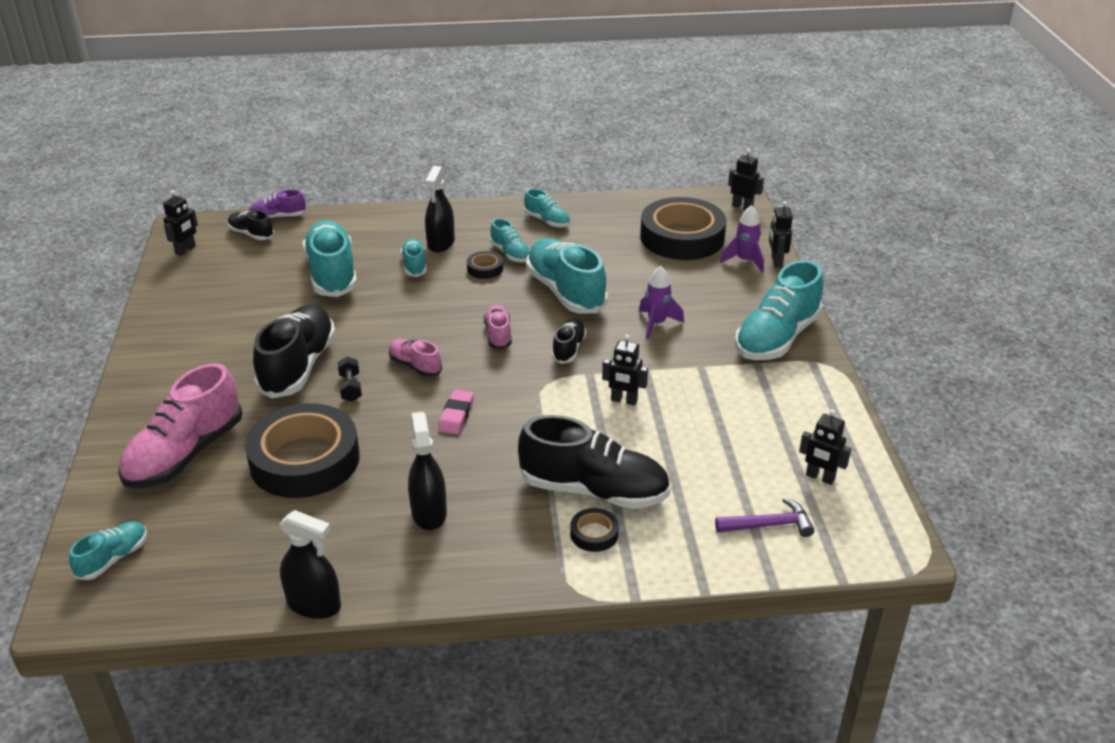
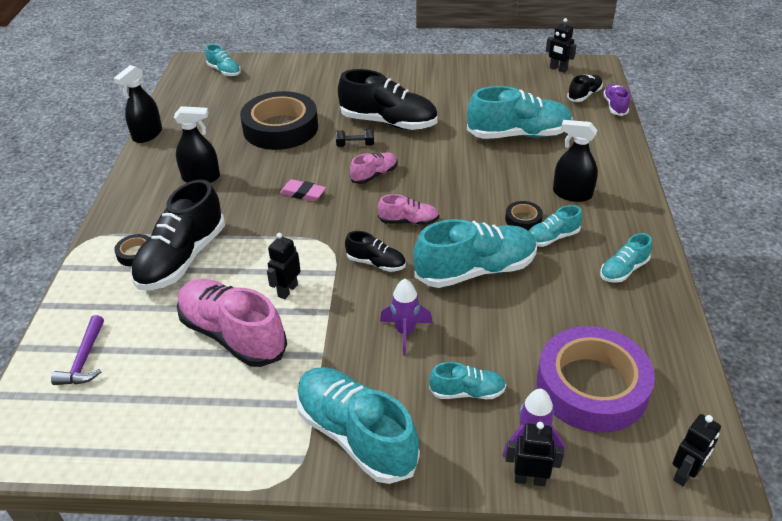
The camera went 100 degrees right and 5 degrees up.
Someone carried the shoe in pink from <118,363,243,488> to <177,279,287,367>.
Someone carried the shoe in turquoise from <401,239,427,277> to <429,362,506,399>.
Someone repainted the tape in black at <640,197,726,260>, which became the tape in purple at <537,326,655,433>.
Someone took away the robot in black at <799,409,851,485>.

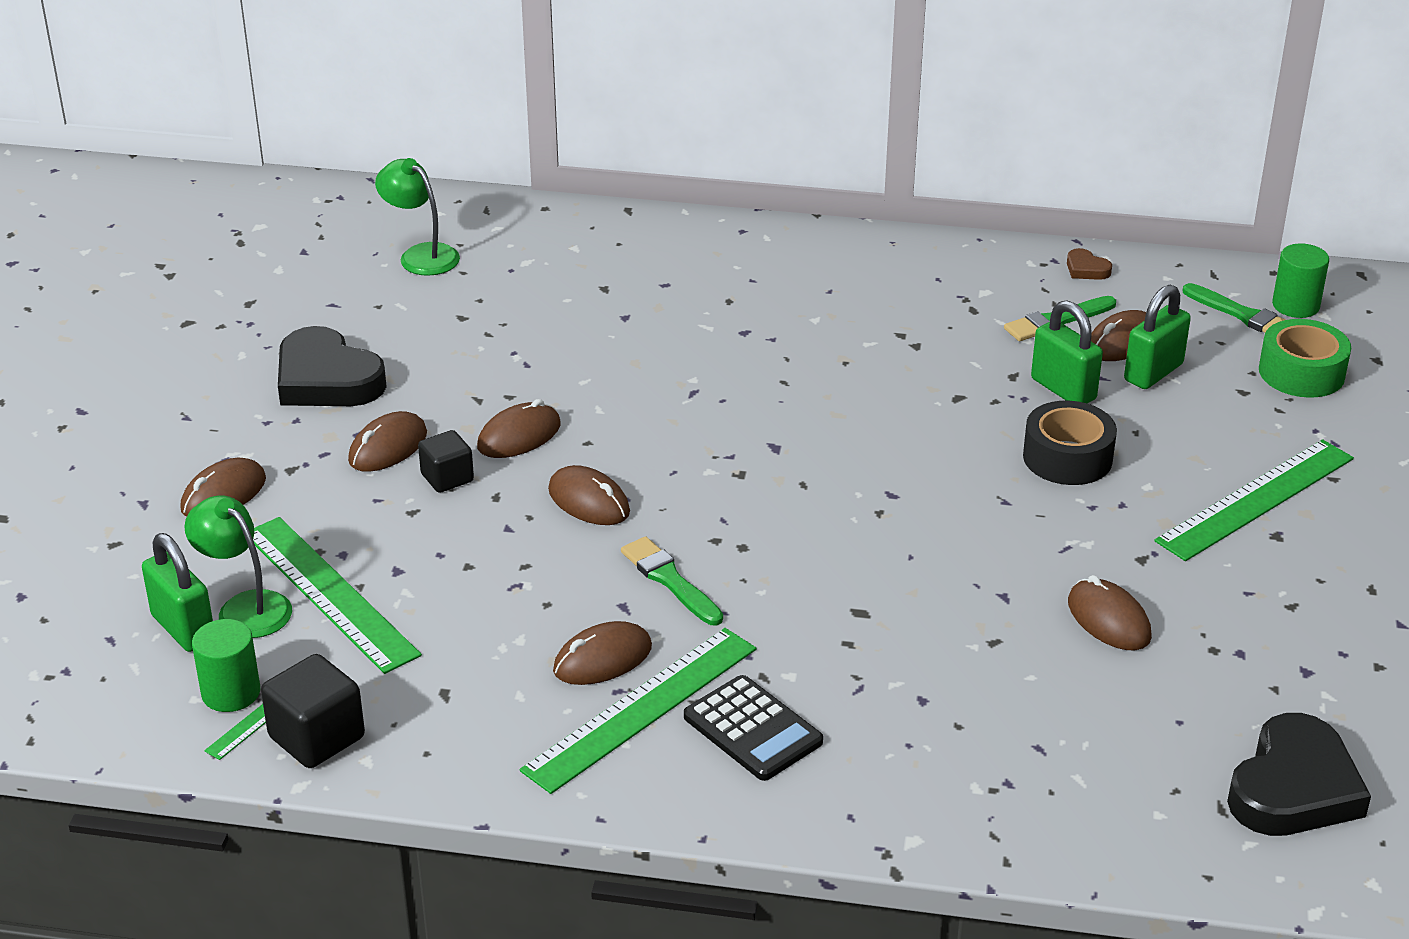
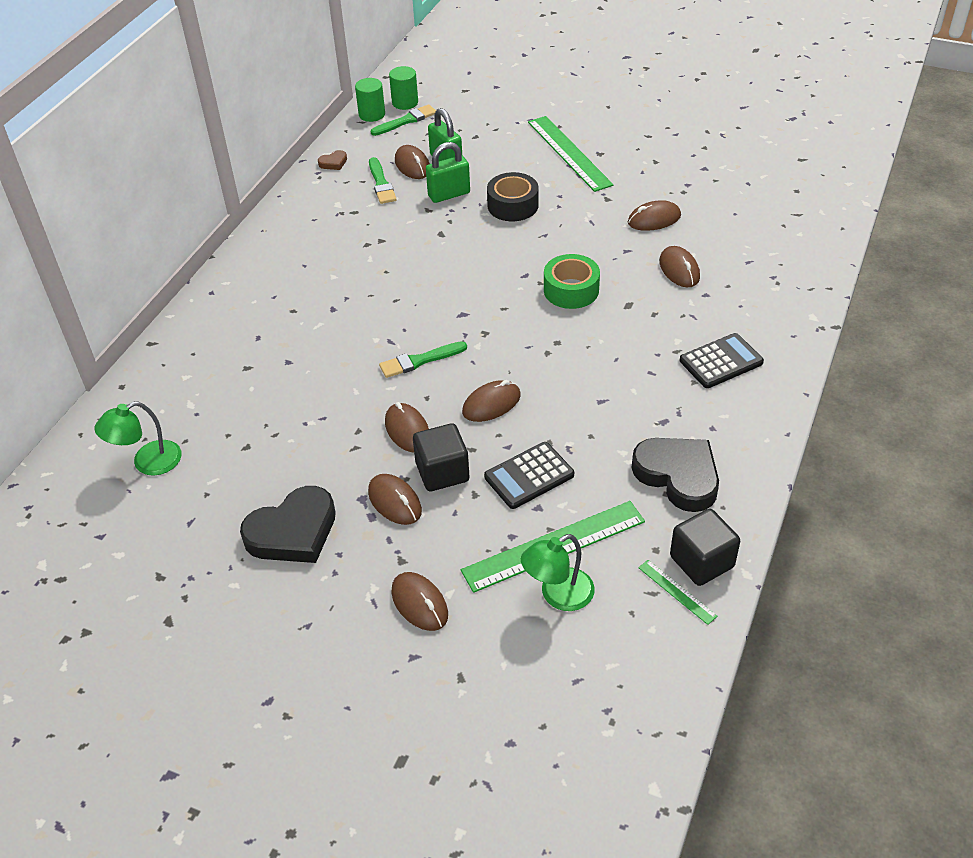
The camera went 75 degrees left and 10 degrees up.
Someone carried the cylinder in green from <192,619,260,712> to <355,78,385,122>.
Someone carried the brush in green from <621,536,723,625> to <379,341,467,378>.
Someone scaled the cube in black at <418,430,474,493> by 1.52.
Someone put down the calculator in black at <484,442,574,509>.
Someone carried the tape in green from <1259,319,1351,398> to <544,254,600,309>.
Someone carried the heart in black from <1227,713,1371,836> to <632,438,719,512>.
Someone carried the mouse in brown from <553,621,652,685> to <659,246,700,288>.
Someone took away the padlock in green at <142,533,213,652>.
Someone took away the ruler in green at <520,628,756,794>.

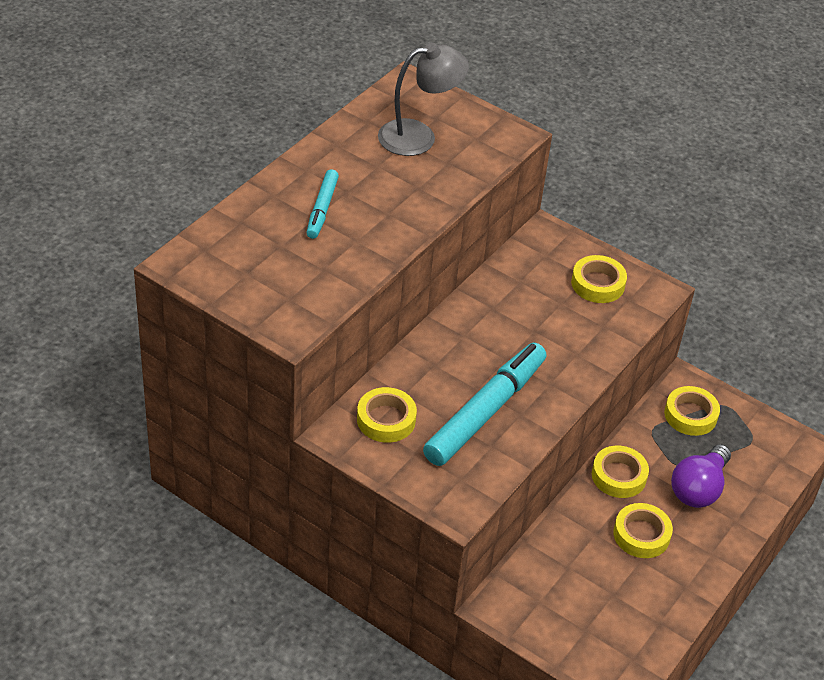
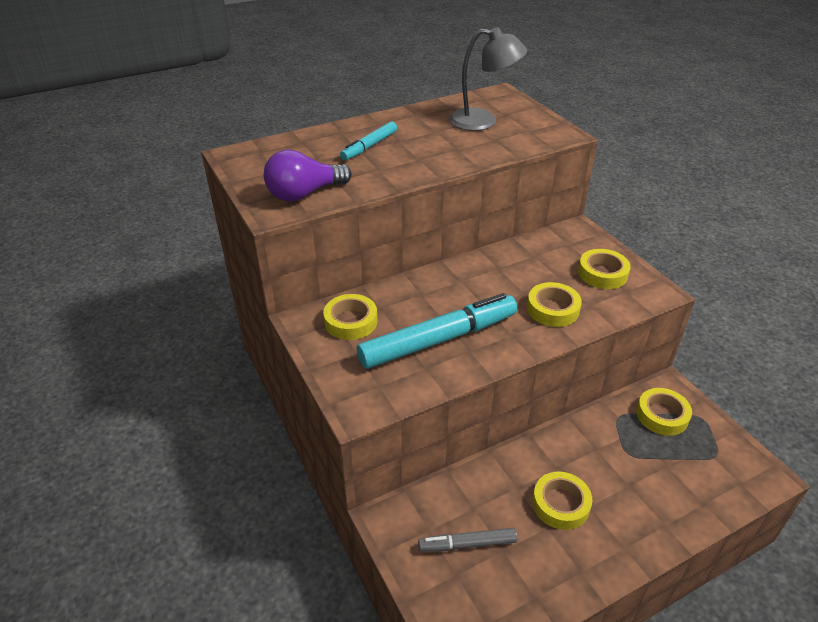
The camera went 30 degrees right and 5 degrees down.
Someone carried the light bulb in purple from <671,444,731,508> to <264,149,352,201>.
Someone put down the marker in grey at <418,528,517,552>.
Someone carried the tape in yellow from <592,445,649,498> to <527,282,582,327>.

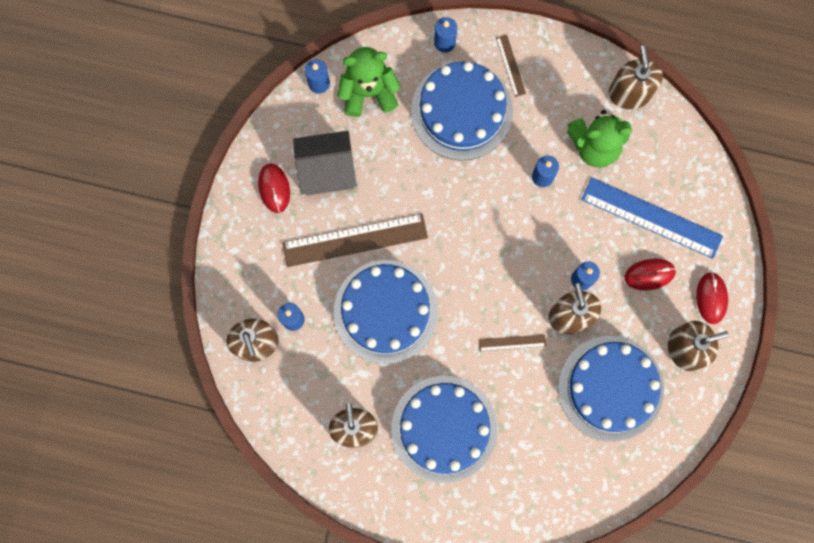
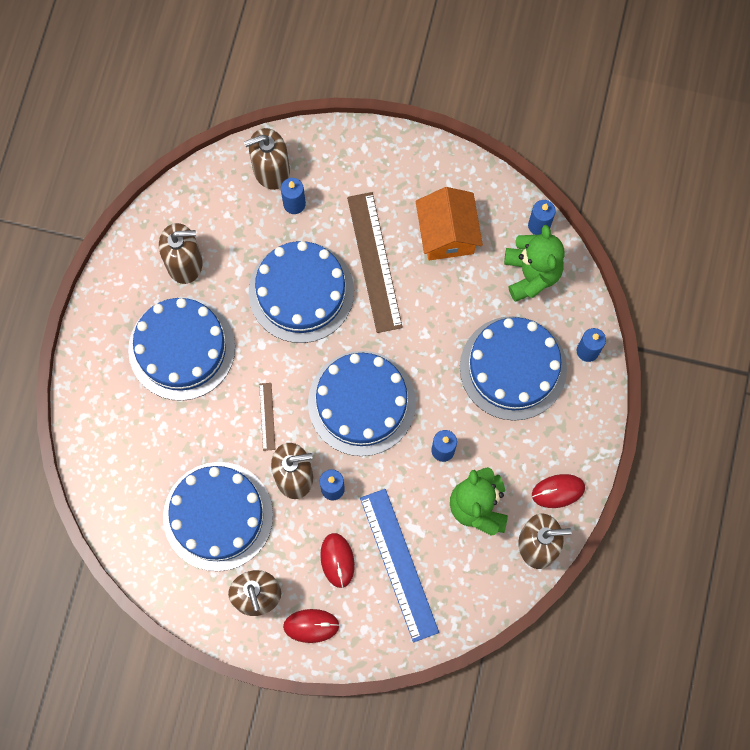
The camera went 90 degrees right and 5 degrees down.
Someone put down the cake in blue at <308,351,416,456>.
Someone rotated the ruler in blue at <581,177,723,259> by 45 degrees counterclockwise.
Someone repainted the house in grey at <293,131,357,195>, which became the house in orange at <416,187,483,260>.
Someone carried the mouse in red from <258,164,290,213> to <532,474,585,508>.
Someone took away the ruler in brown at <496,35,526,97>.

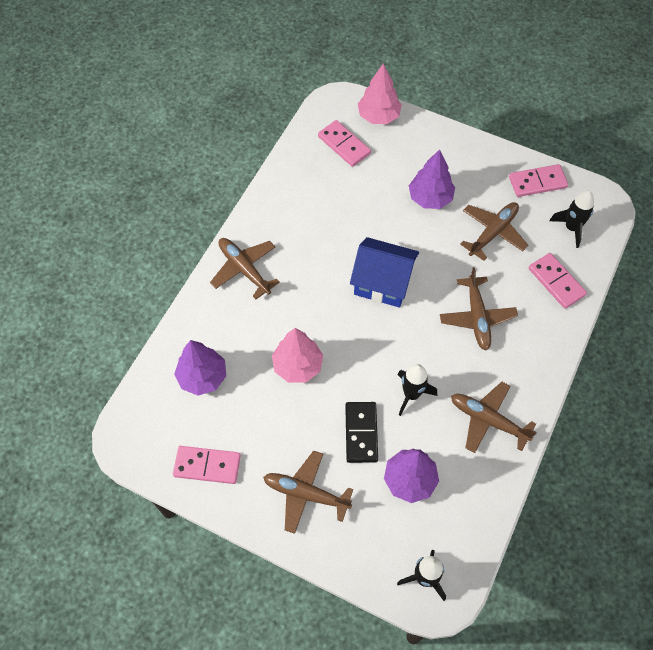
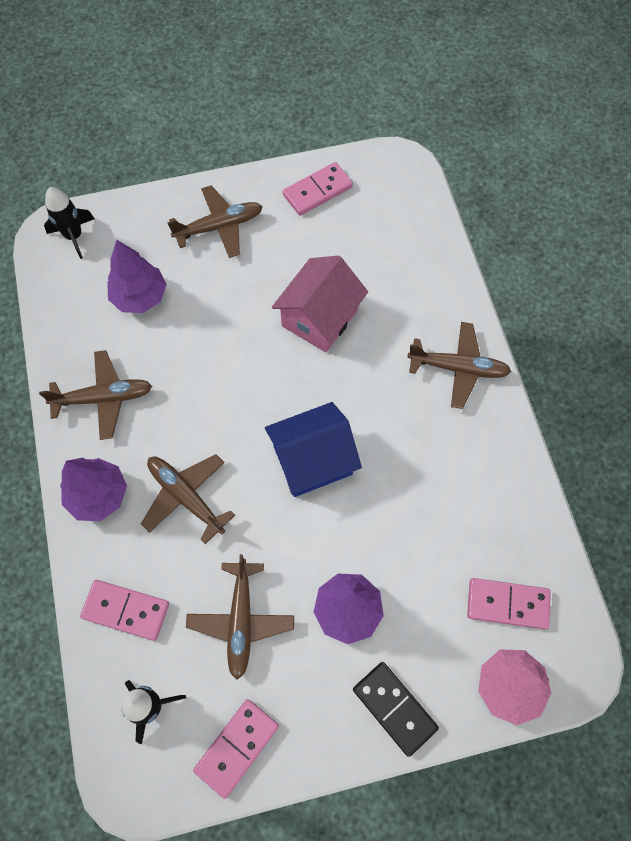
The camera went 140 degrees right and 5 degrees up.
Someone carried the tree in purple from <174,340,226,396> to <60,458,127,521>.
Someone swapped the tree in pink at <272,328,323,383> for the house in pink at <272,256,368,352>.
Someone carried the domino in black from <345,402,378,463> to <353,662,439,757>.
Someone took away the rocket in black at <397,364,437,416>.

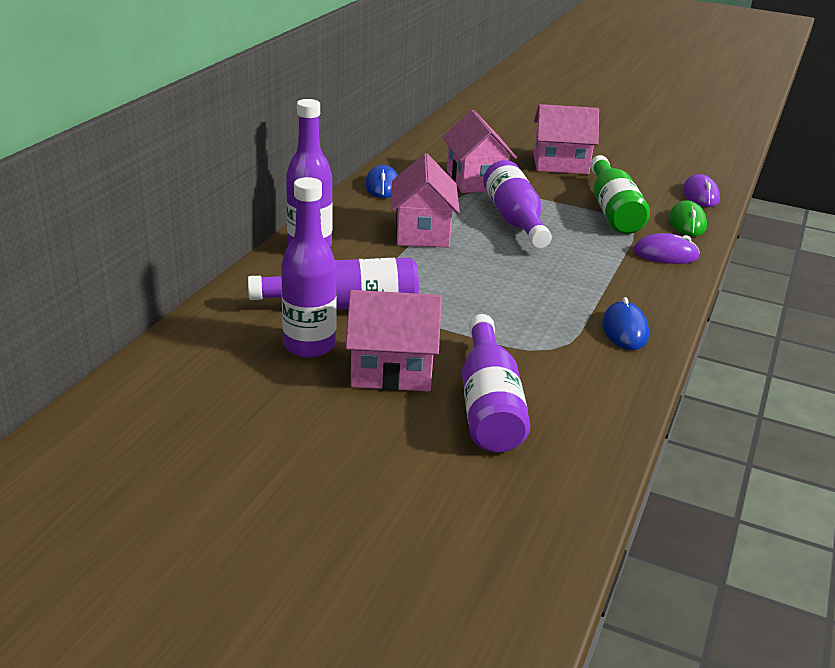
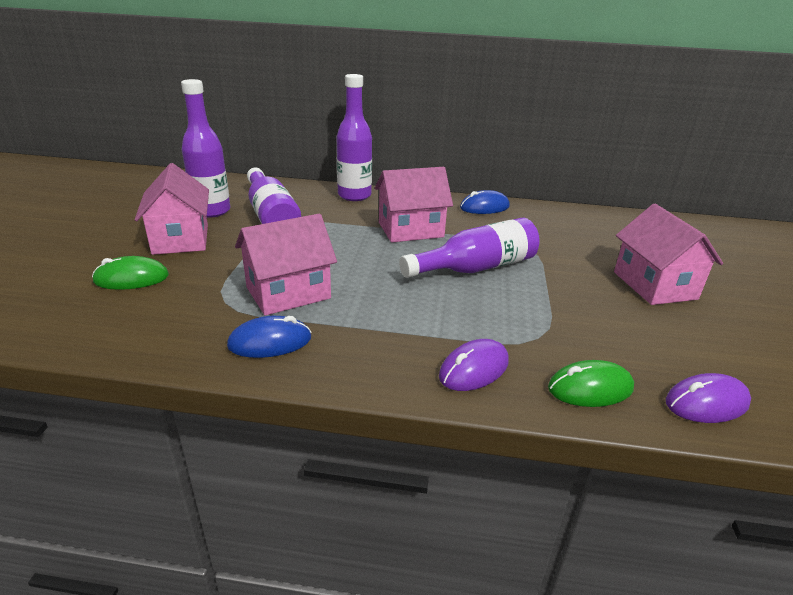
The camera went 75 degrees right and 0 degrees up.
Someone swapped the bottle in purple at <462,314,530,452> for the mouse in green at <92,256,169,290>.
Someone carried the house in pink from <443,110,517,193> to <235,214,337,316>.
Someone rotated the mouse in purple at <633,233,700,264> by 60 degrees clockwise.
Someone took away the bottle in green at <590,155,650,234>.

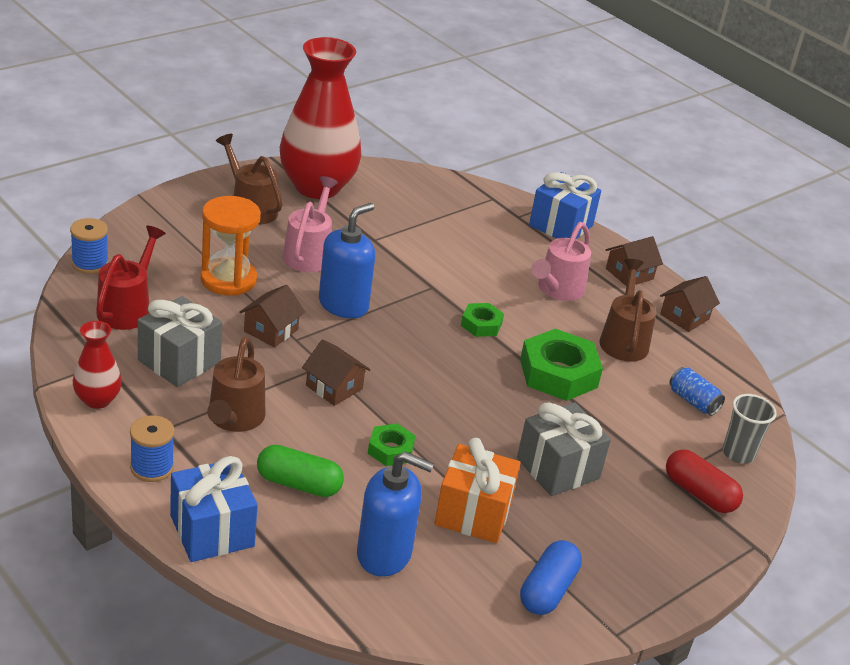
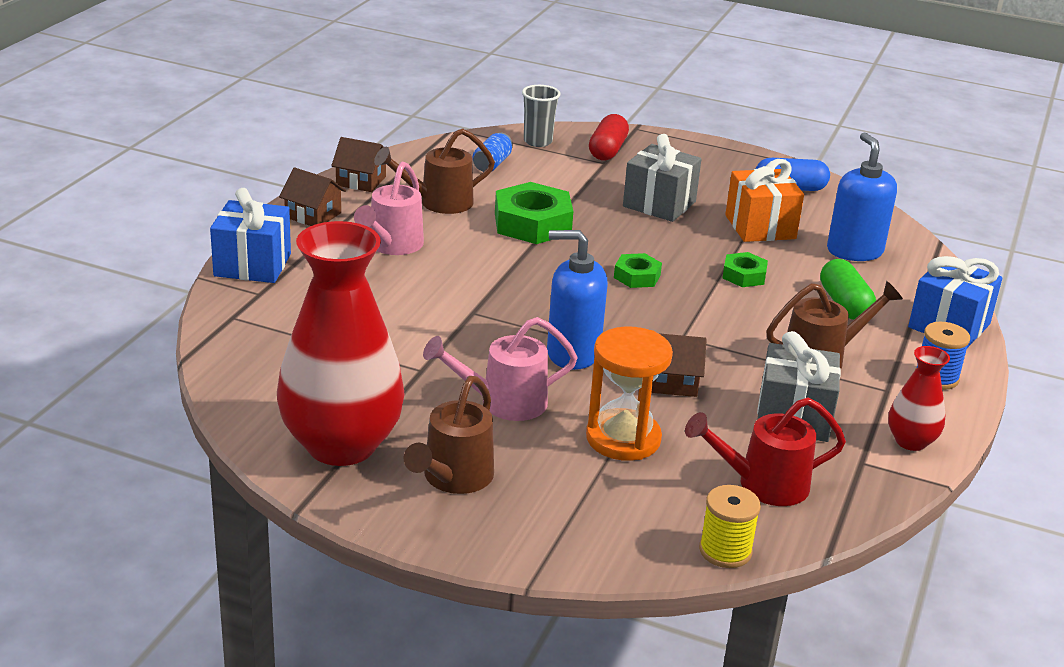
The camera went 115 degrees left and 5 degrees down.
Someone rotated the watering can in pink at <531,222,591,301> by 105 degrees clockwise.
Someone carried the nut in green from <461,303,504,337> to <614,253,662,288>.
Someone repainted the spool in blue at <70,218,109,274>, which became the spool in yellow at <699,485,761,568>.
Someone took away the house in brown at <302,339,371,406>.

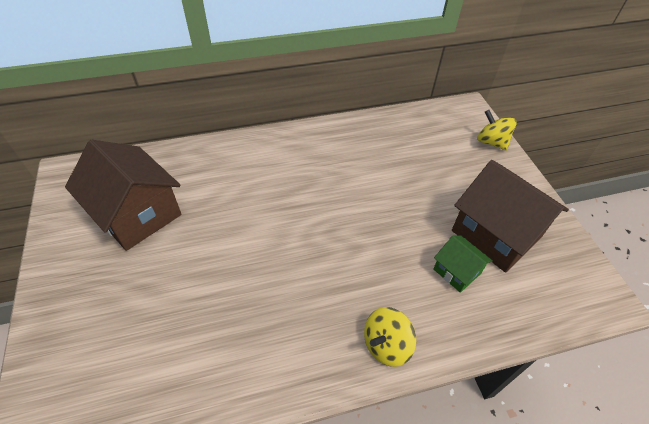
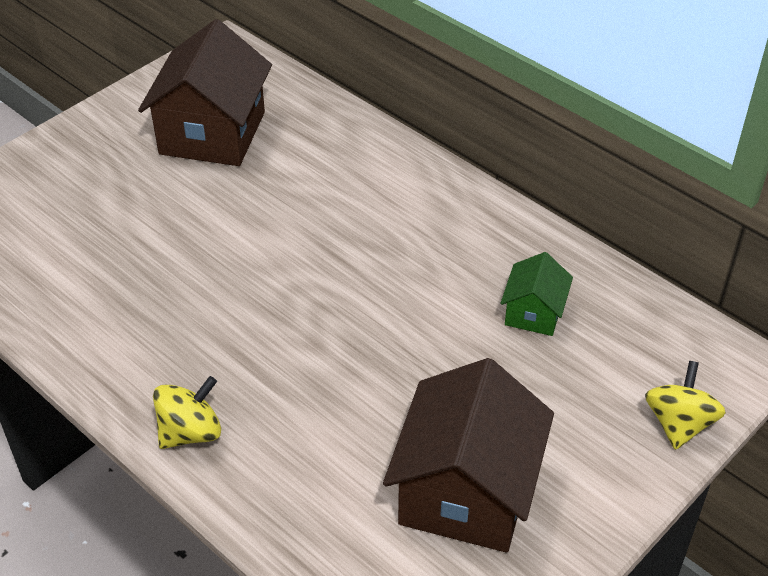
The camera went 60 degrees right and 5 degrees down.
Someone rotated the spinning top in yellow at <364,307,416,367> by 120 degrees clockwise.
Someone carried the house in green from <433,235,493,293> to <500,252,573,336>.

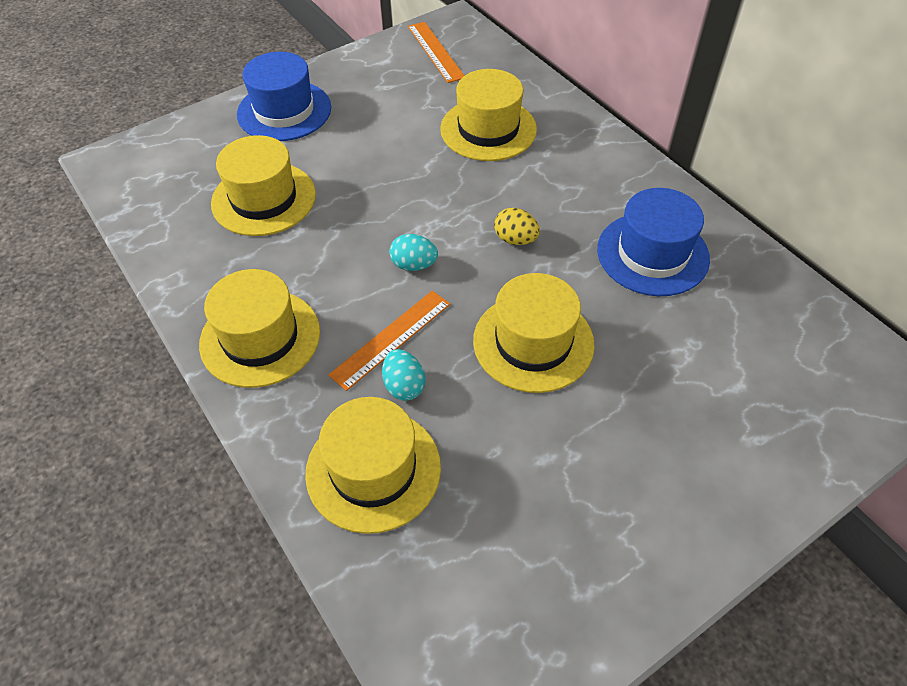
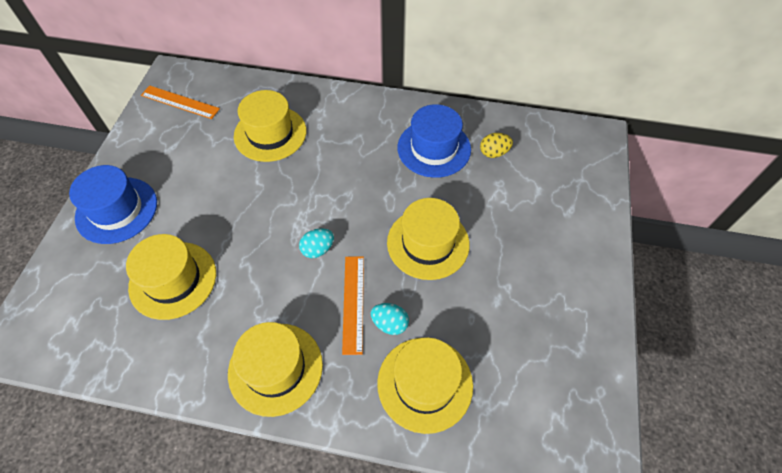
The camera went 45 degrees left and 5 degrees up.
Someone carried the egg in yellow from <494,208,540,245> to <480,133,513,158>.

